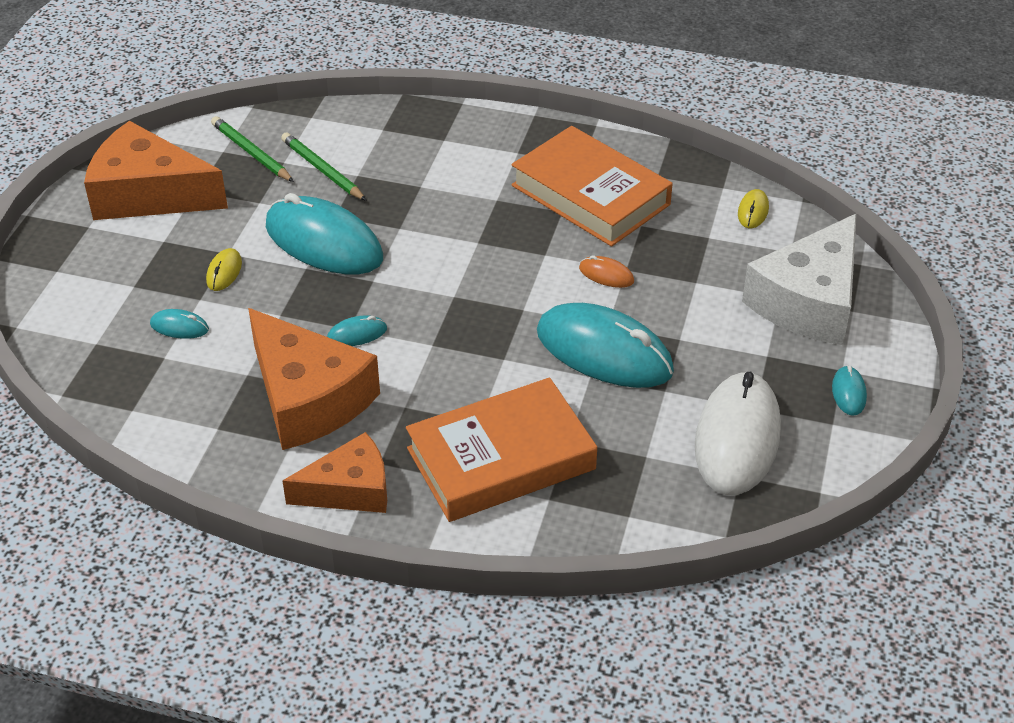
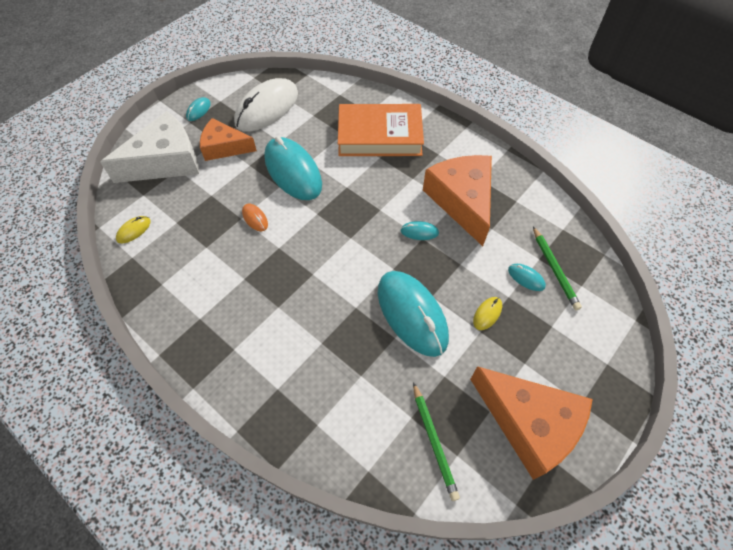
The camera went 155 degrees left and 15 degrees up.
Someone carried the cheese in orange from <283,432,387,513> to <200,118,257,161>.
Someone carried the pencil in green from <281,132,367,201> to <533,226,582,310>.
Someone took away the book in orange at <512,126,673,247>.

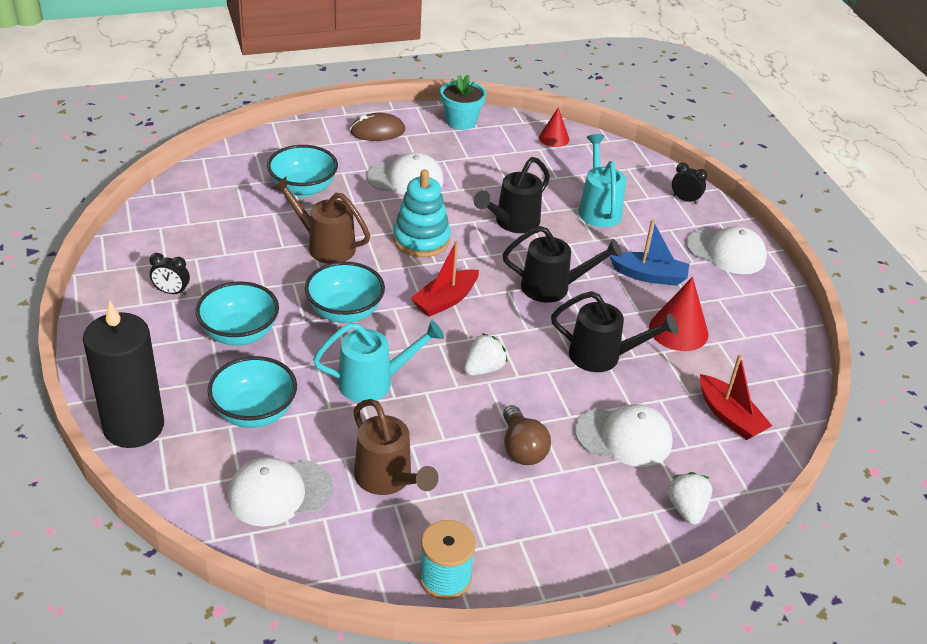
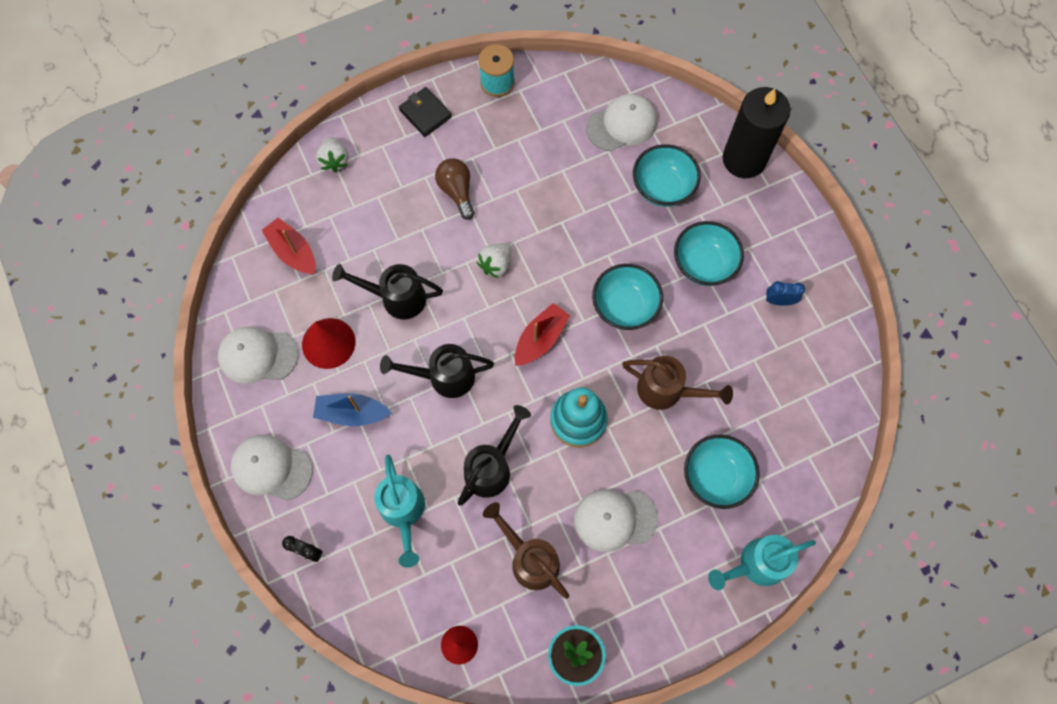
The camera went 175 degrees right and 30 degrees up.
Someone carried the cap in white from <575,404,673,467> to <218,327,298,384>.
Someone put down the wallet in black at <399,87,452,137>.
Someone carried the watering can in brown from <353,399,439,495> to <483,502,569,599>.
Someone carried the watering can in turquoise from <313,320,444,402> to <708,535,816,590>.
Someone repainted the clock in black at <149,253,190,295>, which became the clock in blue at <766,281,805,306>.
Someone took away the mouse in brown at <350,113,405,141>.

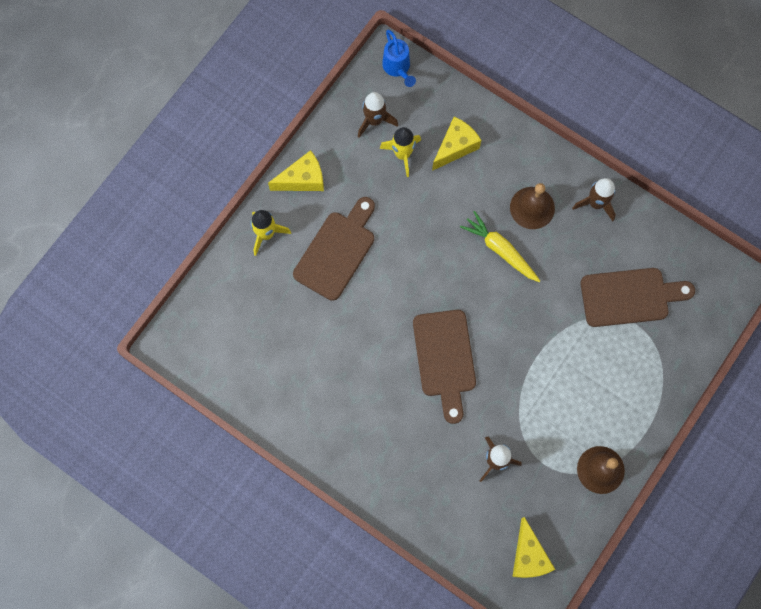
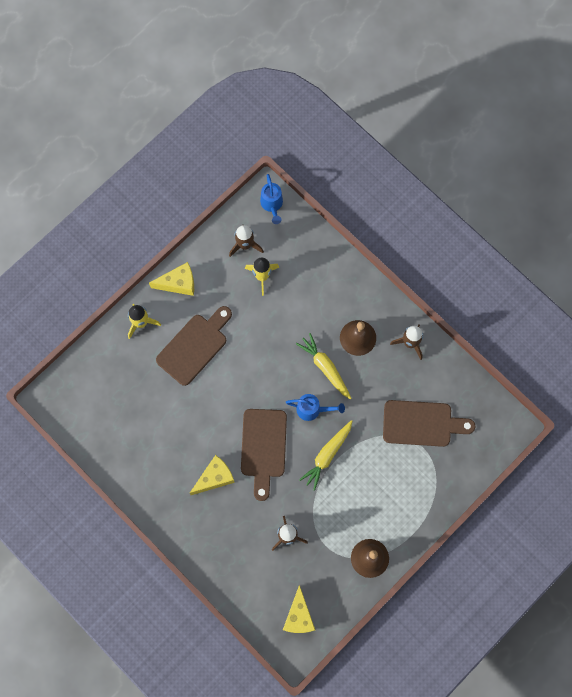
The camera went 10 degrees right and 0 degrees up.
Someone carried the cheese in yellow from <432,117,481,171> to <190,455,235,495>.
Someone put down the watering can in blue at <286,394,345,421>.
Someone put down the carrot in yellow at <299,420,353,491>.

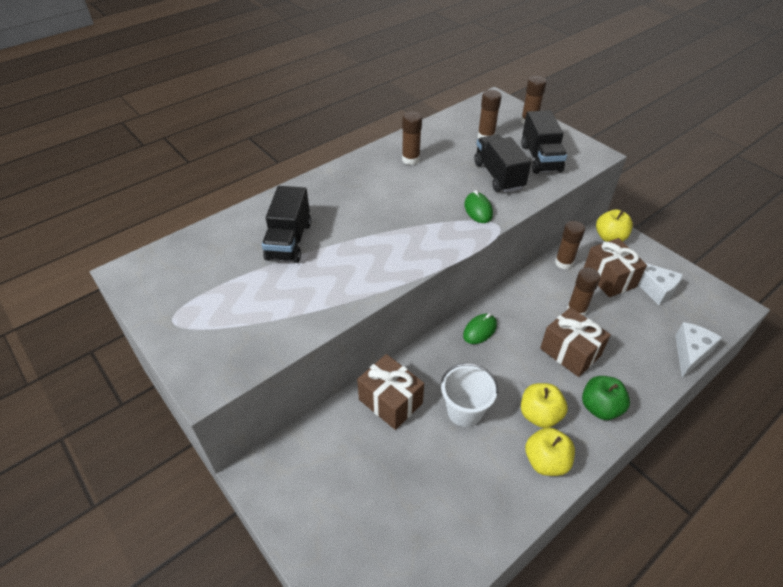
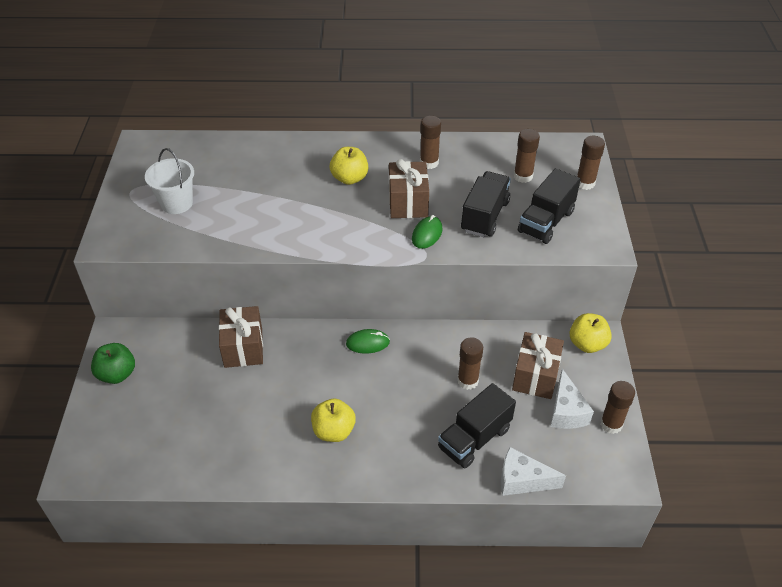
The camera went 40 degrees right and 0 degrees up.
Someone carried the apple in green from <582,376,630,420> to <91,343,135,384>.
Someone carried the bucket in white from <441,363,498,427> to <145,148,194,214>.
Someone carried the apple in yellow from <525,427,575,476> to <330,147,368,185>.
Someone carried the gift in brown from <540,307,611,377> to <389,159,429,218>.
Someone carried the truck in black from <262,186,311,263> to <438,383,516,468>.
Someone rotated the cheese in white at <675,322,722,378> by 150 degrees counterclockwise.
Someone carried the glue stick in brown from <555,221,585,269> to <600,381,635,434>.

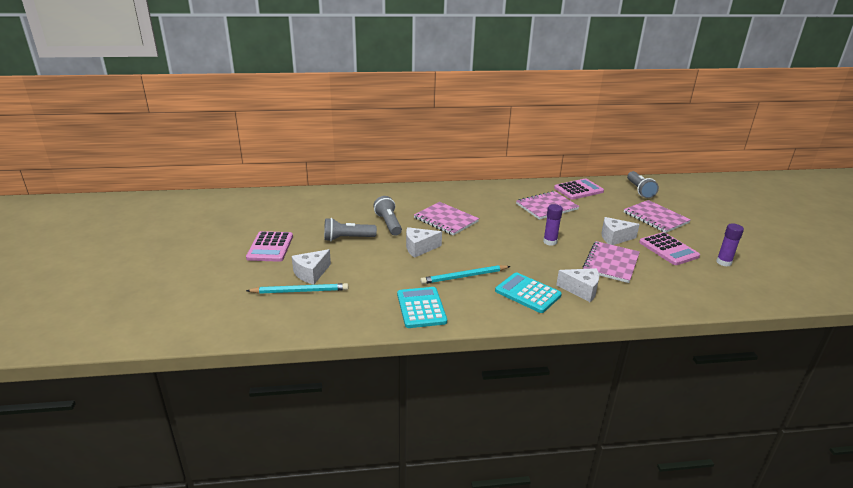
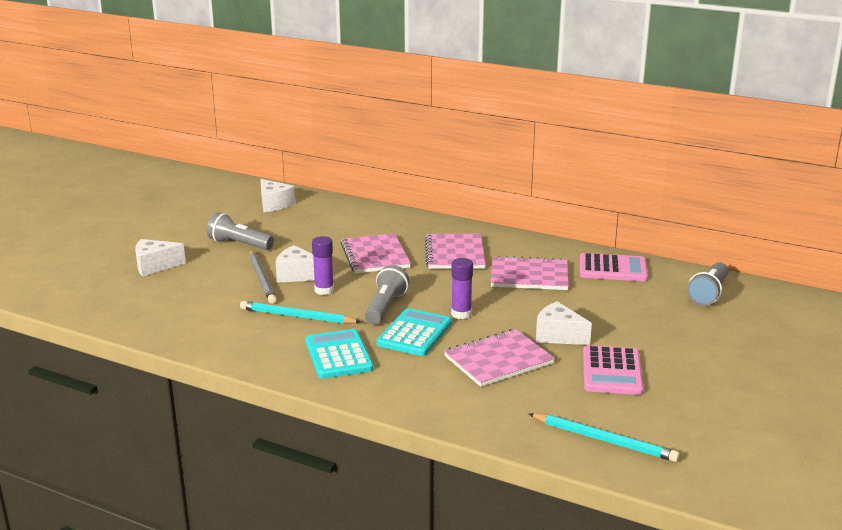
The camera went 35 degrees right and 5 degrees down.
Someone put down the pencil in grey at <249,250,277,304>.
Someone carried the cheese in white from <556,268,599,302> to <260,179,295,212>.
Someone carried the glue stick in purple from <716,223,744,267> to <312,236,334,295>.
Someone carried the flashlight in grey from <373,196,402,236> to <365,265,409,325>.
Someone carried the calculator in turquoise from <397,287,447,328> to <376,308,452,356>.
Someone carried the notebook in pink from <624,200,691,233> to <425,234,486,269>.
Someone carried the pencil in turquoise from <246,283,348,294> to <529,413,680,462>.
Someone took away the calculator in pink at <246,231,293,262>.

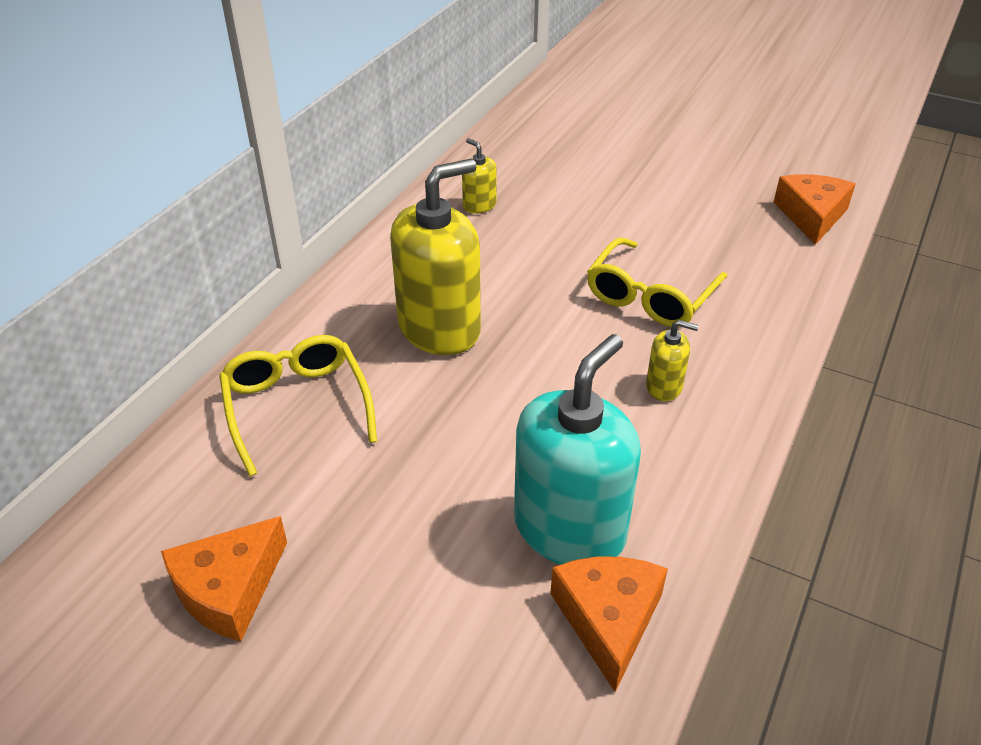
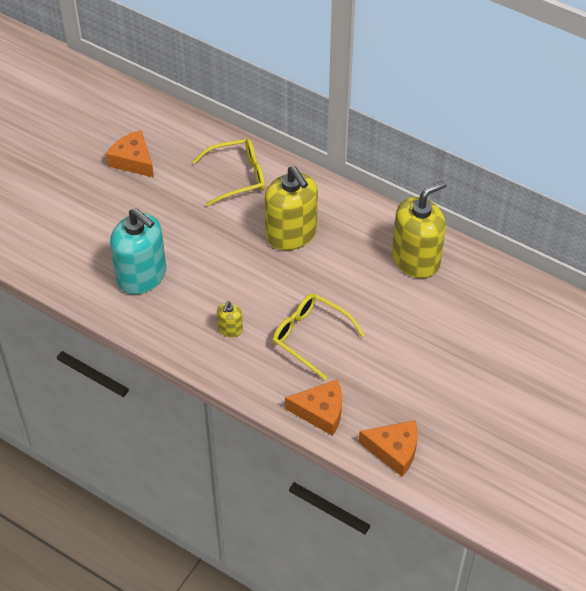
The camera went 95 degrees right and 10 degrees up.
Someone carried the cheese in orange from <550,556,668,692> to <285,380,342,436>.
Someone scaled the soap dispenser in yellow at <462,138,497,214> by 2.23.

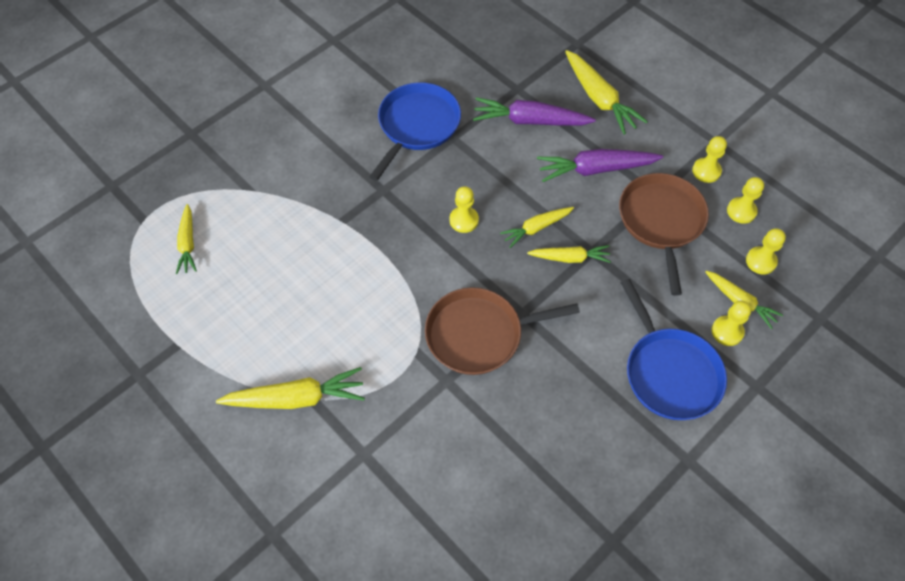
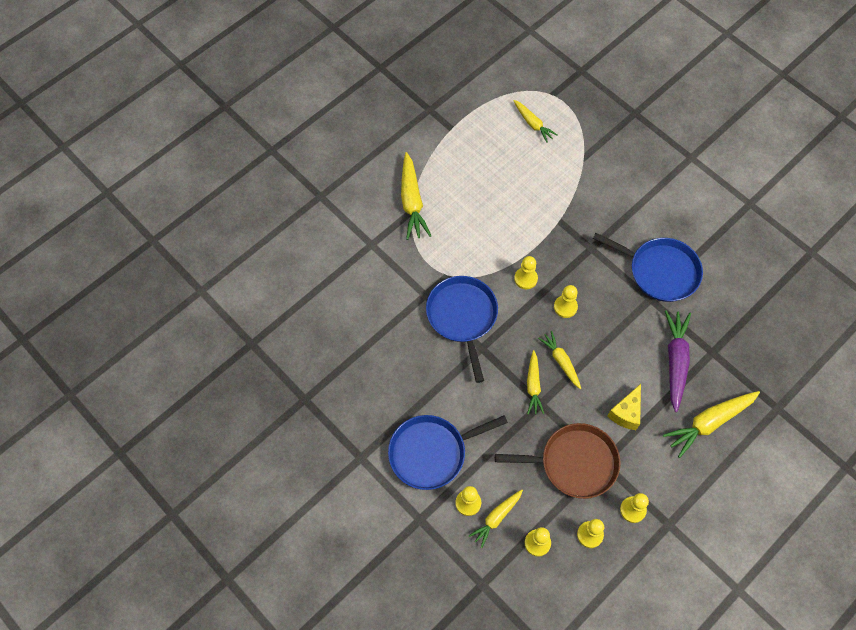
The camera went 90 degrees right and 5 degrees up.
Someone repainted the pan in brown at <425,287,580,375>, which became the pan in blue at <426,276,498,383>.
Someone rotated the carrot in yellow at <176,204,197,274> by 120 degrees counterclockwise.
Someone put down the pawn in yellow at <514,256,538,289>.
Someone swapped the carrot in purple at <537,149,663,182> for the cheese in yellow at <607,384,641,430>.

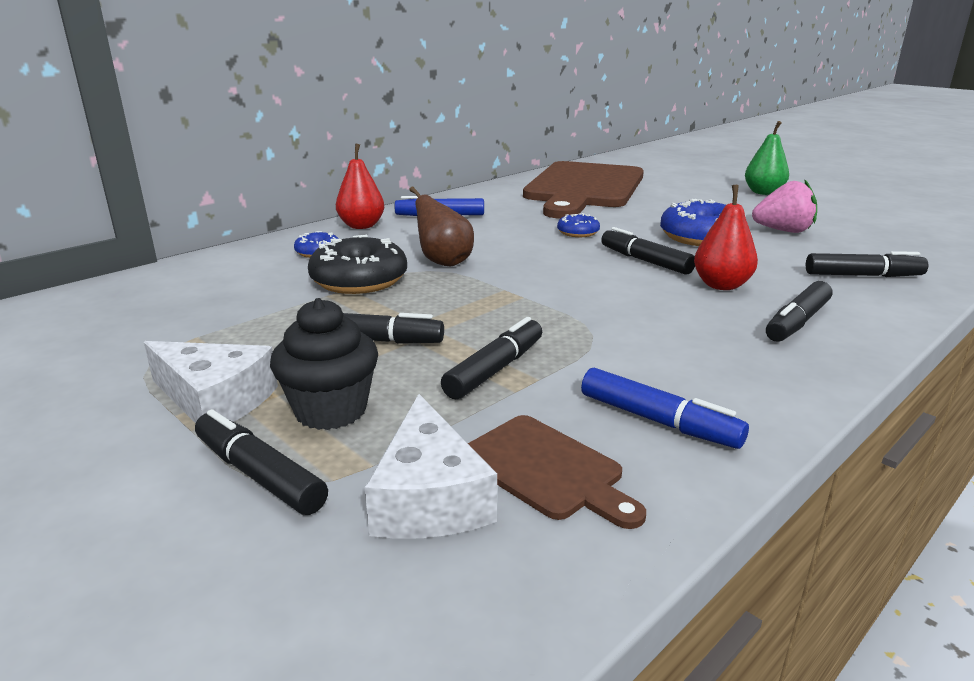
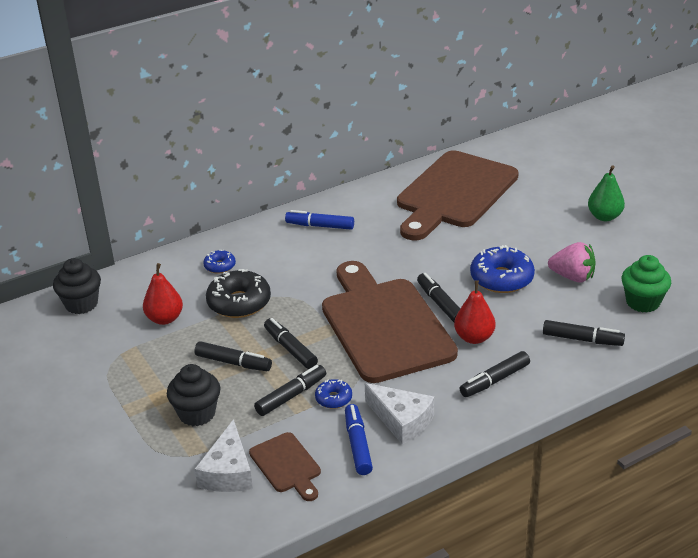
The camera went 15 degrees right and 10 degrees up.
Someone put down the cupcake in black at <53,258,101,314>.
Someone carried the pear in red from <336,144,384,229> to <143,263,183,325>.
Someone carried the marker in black from <195,409,328,515> to <264,318,318,369>.
Someone carried the donut in blue from <557,213,600,237> to <315,379,352,409>.
Someone put down the cutting board in brown at <322,261,458,383>.
Someone rotated the marker in blue at <581,368,749,449> by 150 degrees counterclockwise.
Someone carried the cheese in white from <144,341,278,423> to <365,383,434,445>.
Someone put down the cupcake in green at <621,255,671,313>.
Someone took away the pear in brown at <409,186,474,266>.

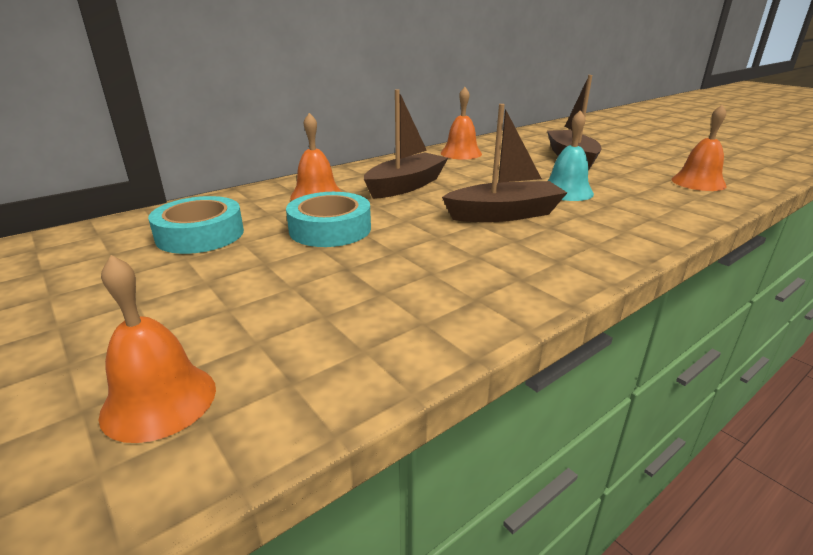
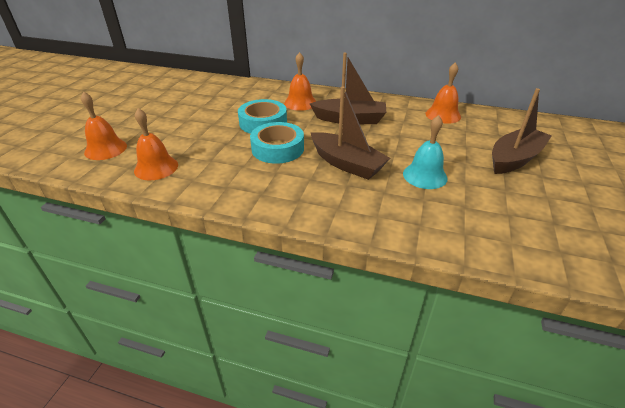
The camera went 55 degrees right and 10 degrees up.
Someone carried the bell in orange from <671,105,727,191> to <134,108,178,181>.
Someone carried the tape in turquoise from <148,196,244,254> to <250,122,304,164>.

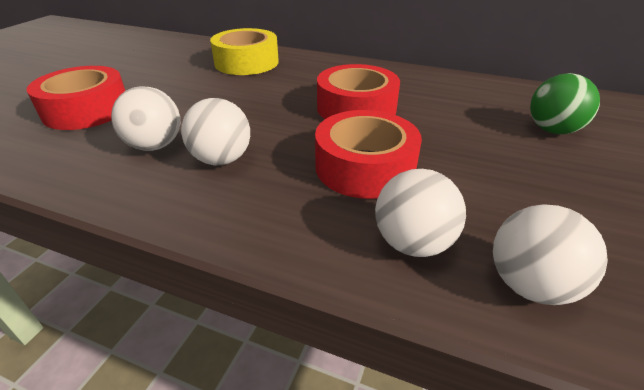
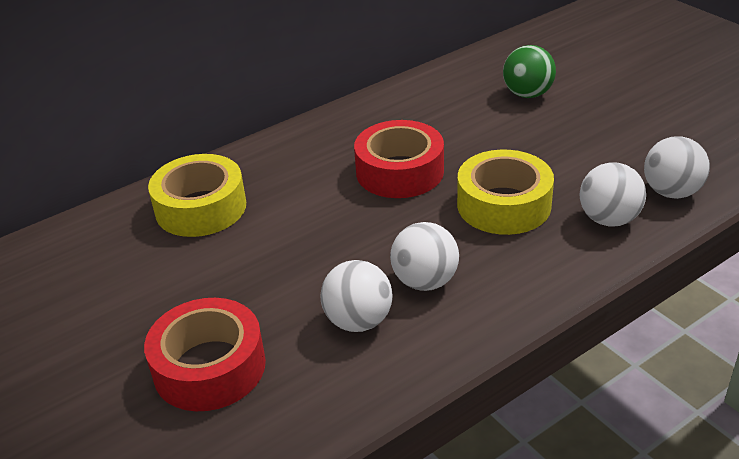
The camera went 55 degrees left and 0 degrees up.
Someone repainted the tape in red at <315,110,422,199>, which became the tape in yellow at <457,150,554,235>.

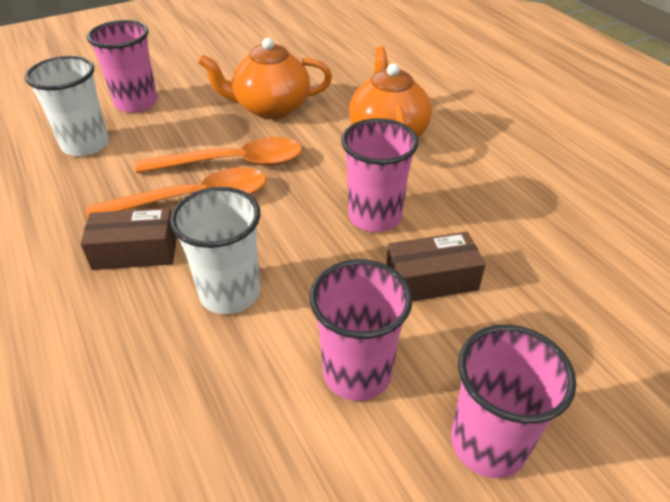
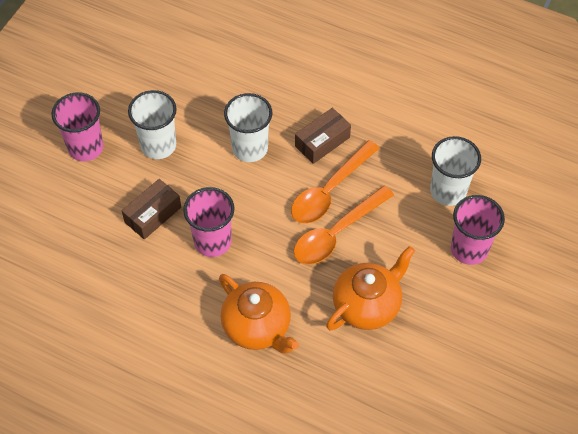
The camera went 145 degrees right and 15 degrees up.
Someone repainted the cup in pink at <310,259,413,401>, which became the cup in white at <128,90,177,159>.

